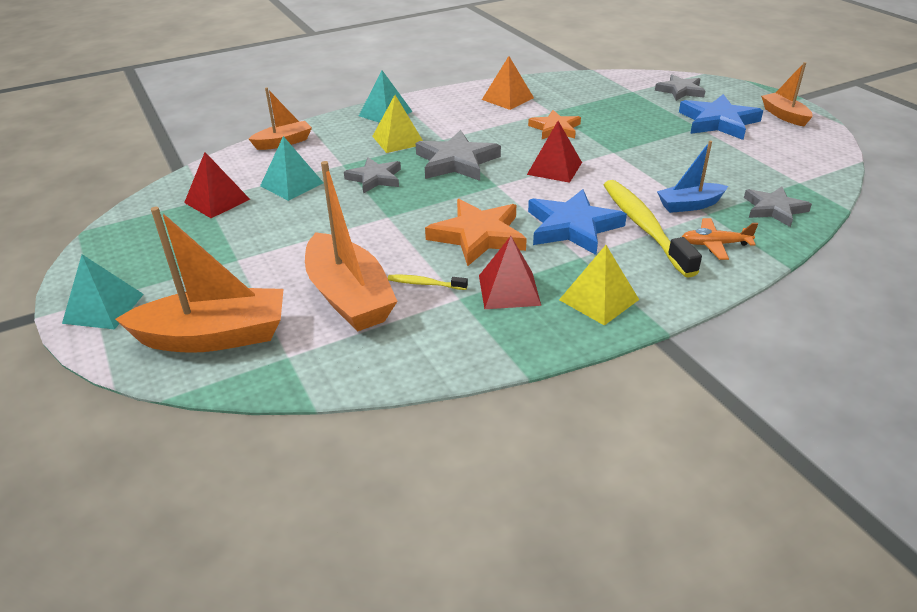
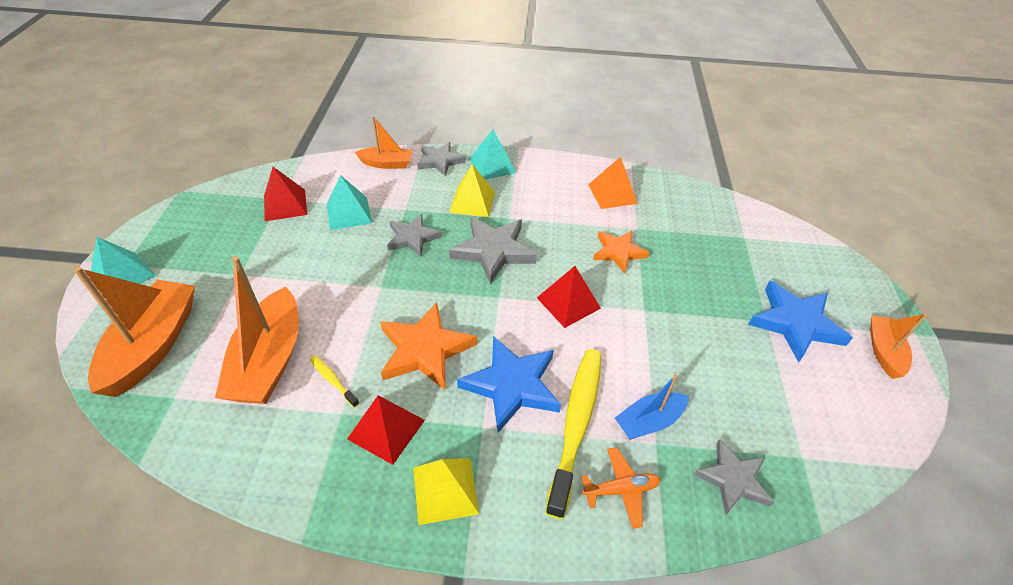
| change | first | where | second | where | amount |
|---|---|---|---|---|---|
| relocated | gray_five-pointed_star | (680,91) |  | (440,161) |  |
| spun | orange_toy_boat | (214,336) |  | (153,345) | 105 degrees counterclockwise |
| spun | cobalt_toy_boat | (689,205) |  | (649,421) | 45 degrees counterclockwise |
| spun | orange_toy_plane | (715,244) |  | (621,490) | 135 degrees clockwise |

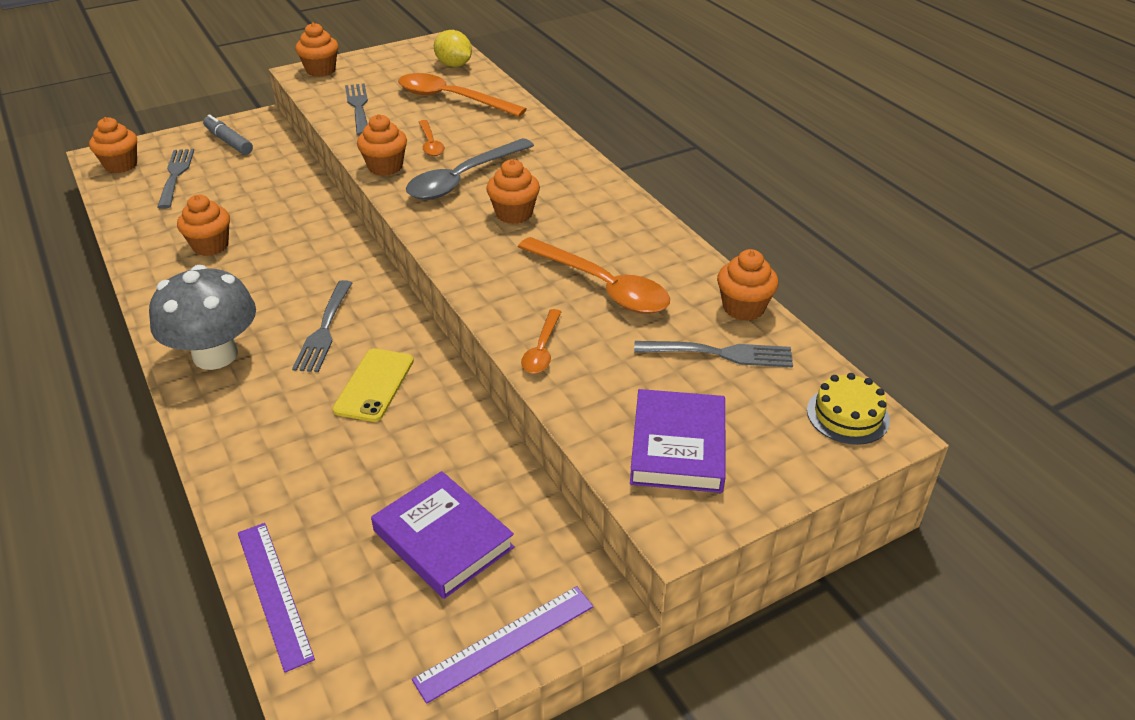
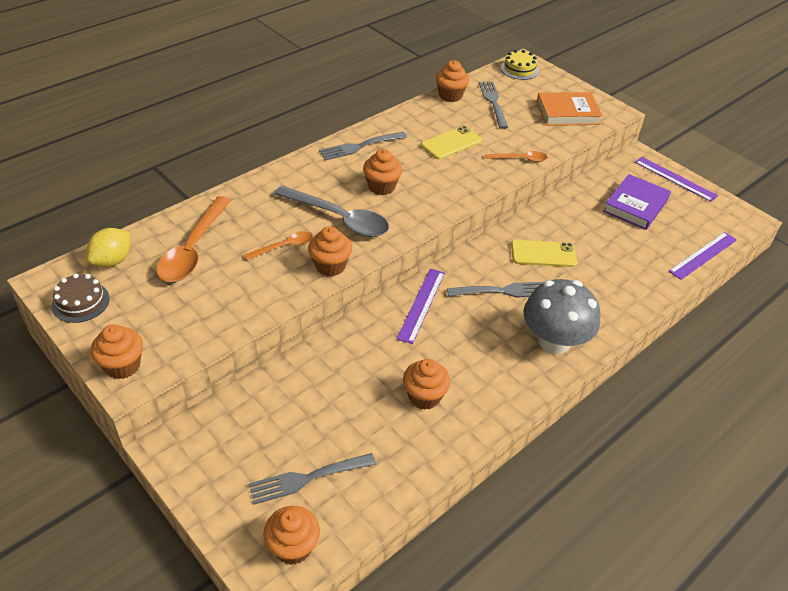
| change | first | where | second | where | amount |
|---|---|---|---|---|---|
| missing | gray_felt_pen | (229,142) |  |  |  |
| appeared |  |  | brown_gateau | (80,302) |  |
| appeared |  |  | purple_measuring_stick | (421,305) |  |
| relocated | gray_fork | (359,107) |  | (360,146) |  |
| exchanged | orange_spoon | (602,286) | yellow_mobile_phone | (451,143) |  |
| colour | purple_hardback | (678,446) | orange_hardback | (567,113) |  |

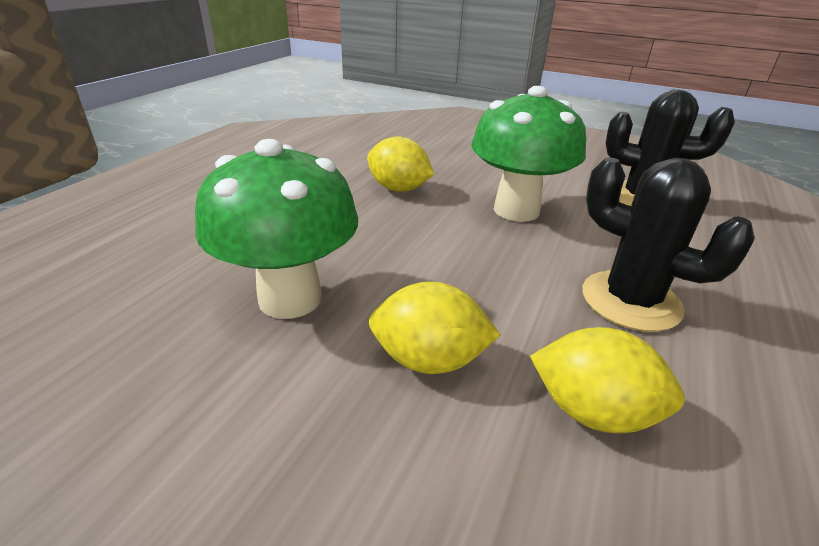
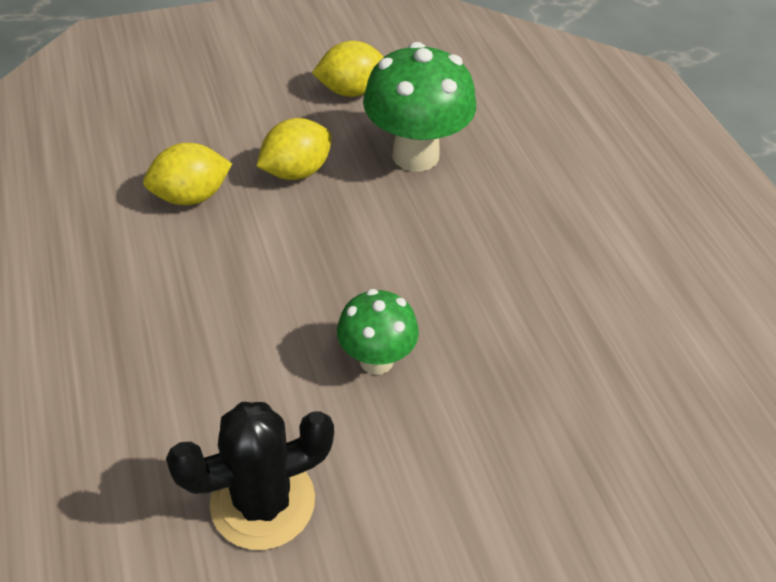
| change | first | where | second | where | amount |
|---|---|---|---|---|---|
| missing | ebony_prickly_plant | (630,301) |  |  |  |
| relocated | yellow_lemon | (398,189) |  | (351,91) |  |
| size | green_toadstool | (516,210) |  | (376,360) | x0.60 |

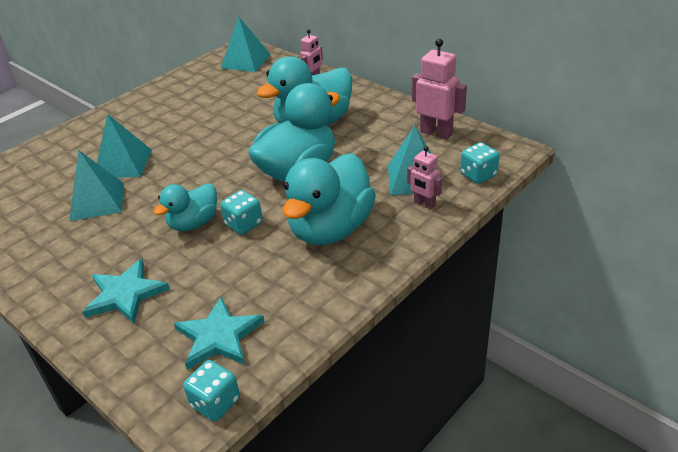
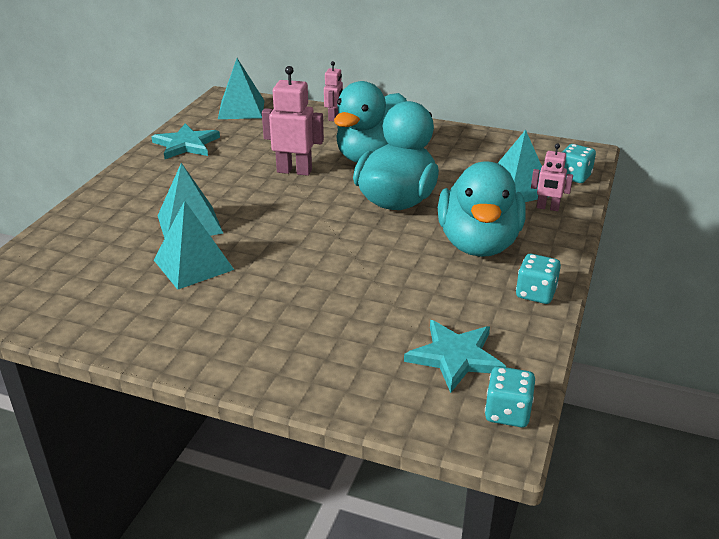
| change | first | where | second | where | amount |
|---|---|---|---|---|---|
| missing | aqua_rubber_duck | (194,223) |  |  |  |
| relocated | aqua_five-pointed_star | (125,294) |  | (186,144) |  |
| relocated | aqua_game_die | (244,224) |  | (535,293) |  |
| relocated | pink_robot | (436,133) |  | (294,171) |  |

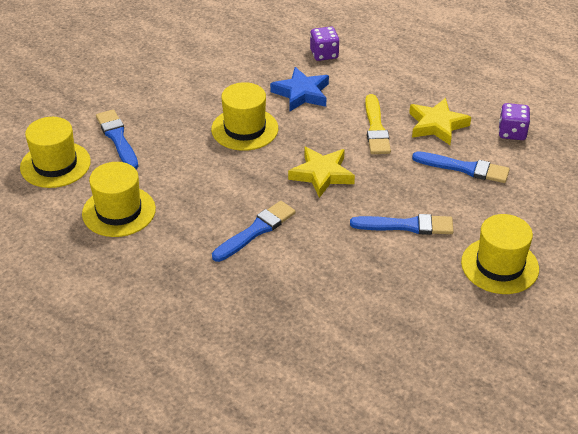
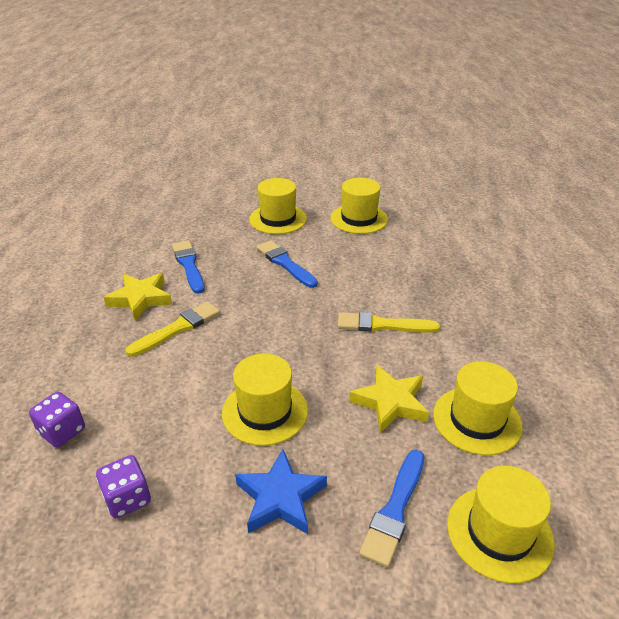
| change | first | where | second | where | amount |
|---|---|---|---|---|---|
| appeared |  |  | yellow_top_hat | (359,219) |  |
| relocated | cobalt_five-pointed_star | (302,93) |  | (280,498) |  |
| relocated | yellow_five-pointed_star | (322,174) |  | (390,402) |  |
| relocated | purple_game_die | (512,132) |  | (127,498) |  |
| colour | cobalt_brush | (256,231) | yellow_brush | (382,325) |  |

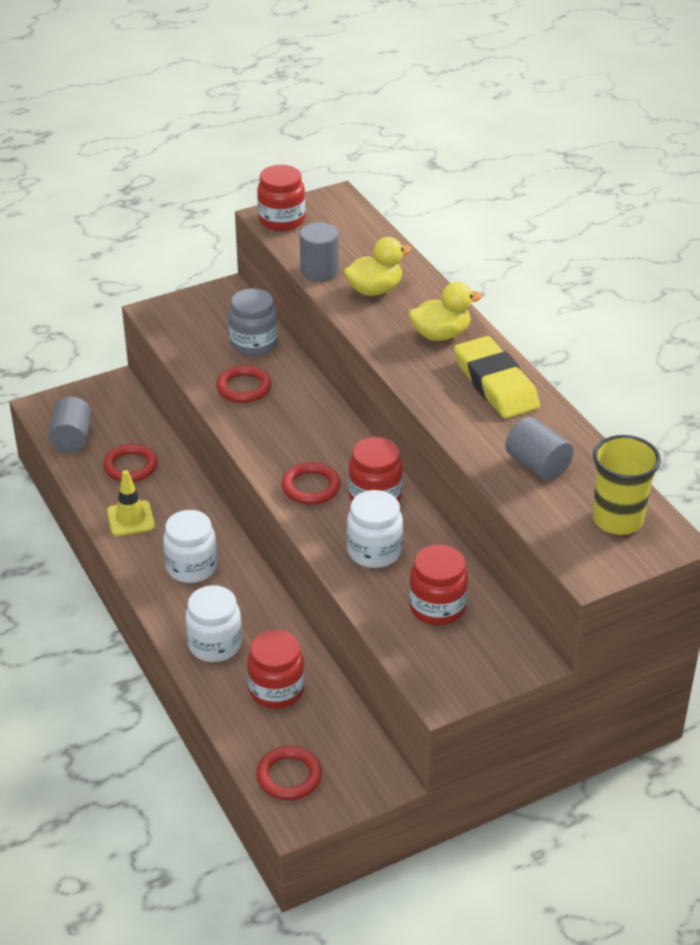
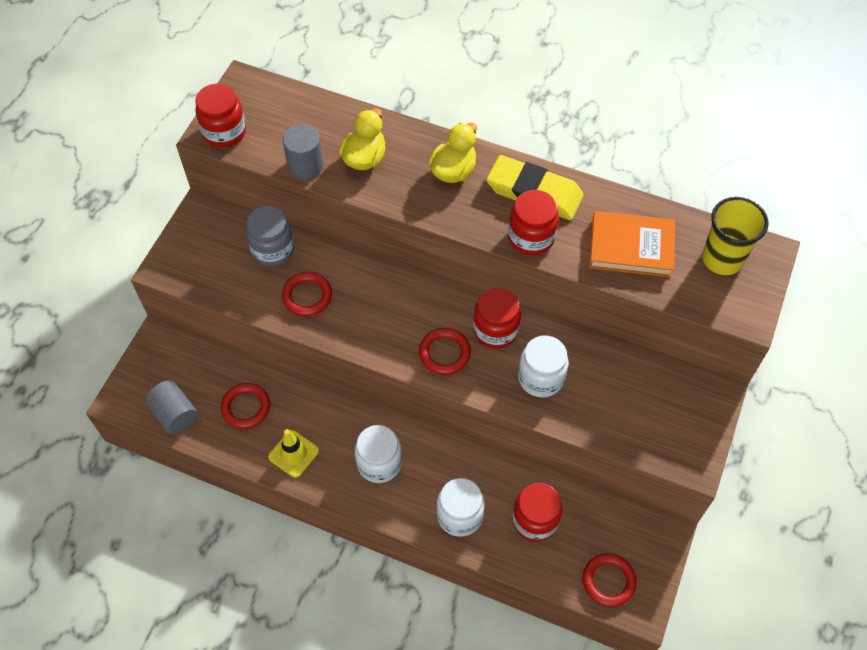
| change | first | where | second | where | amount |
|---|---|---|---|---|---|
| relocated | crimson_jam_jar | (437,607) |  | (531,237) |  |
| exchanged | gray_solid_cylinder | (537,465) | orange_hardback | (631,247) |  |

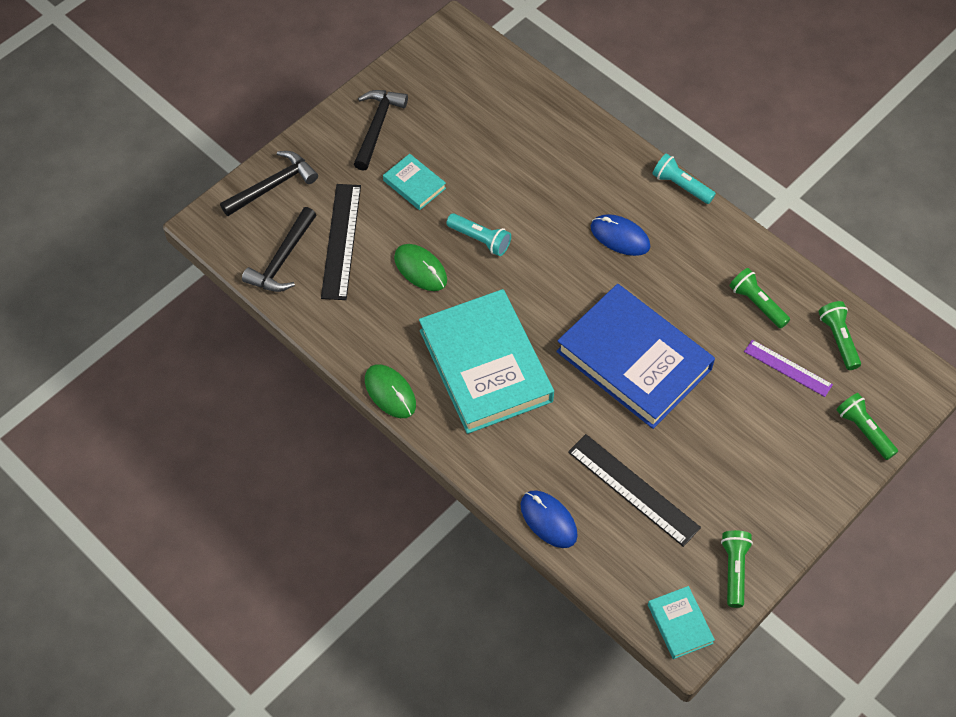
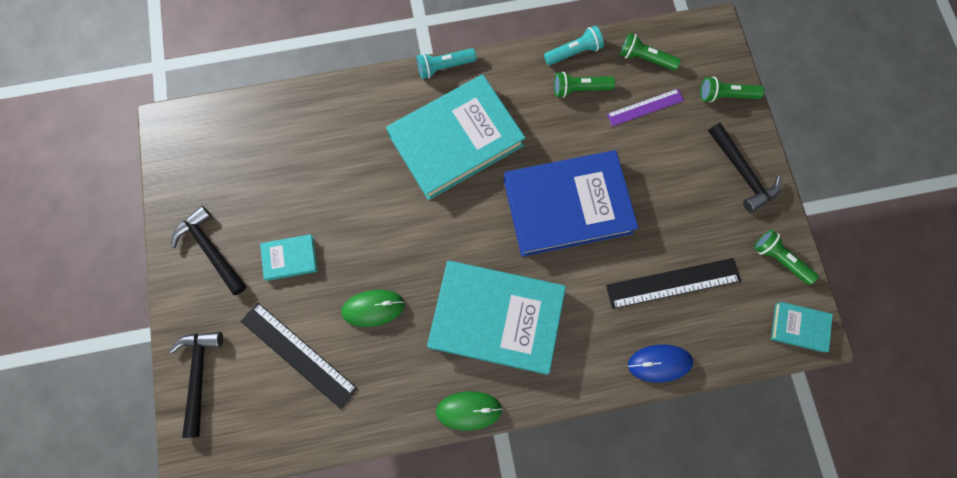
| change | first | where | second | where | amount |
|---|---|---|---|---|---|
| relocated | ebony_claw_hammer | (282,260) |  | (742,172) |  |
| relocated | aqua_pocket_torch | (480,239) |  | (574,52) |  |
| exchanged | cobalt_mouse | (620,237) | aqua_hardback | (456,140) |  |

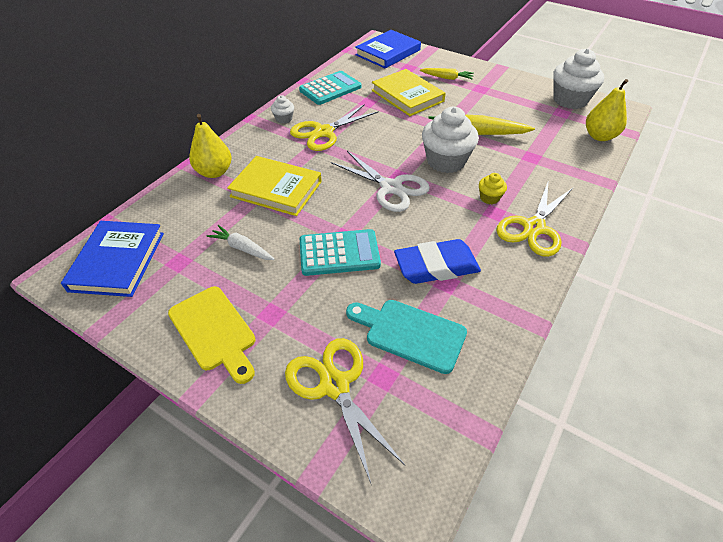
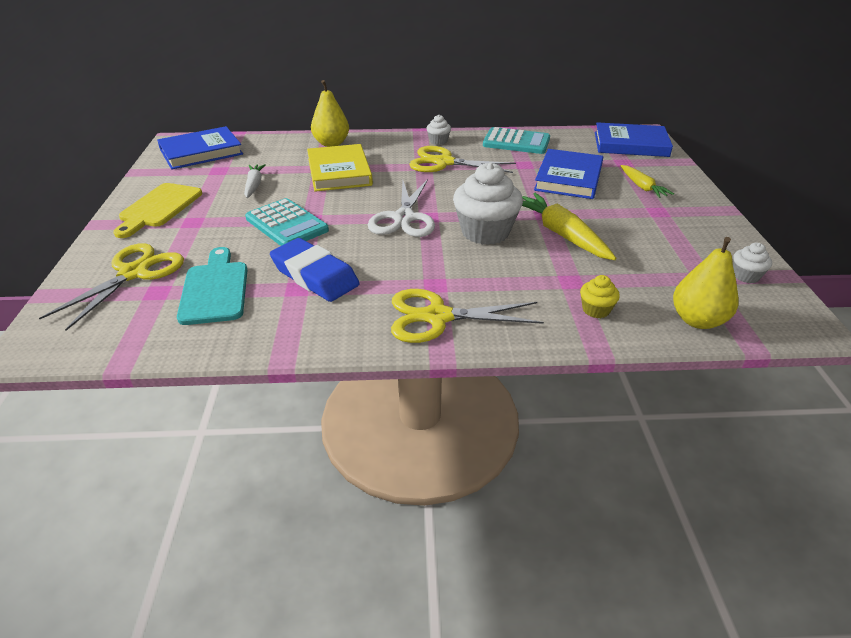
| change | first | where | second | where | amount |
|---|---|---|---|---|---|
| relocated | yellow_muffin | (489,198) |  | (596,310) |  |
| colour | yellow_hardback | (407,96) | cobalt_hardback | (568,178) |  |
| size | white_muffin | (570,100) |  | (746,276) | x0.47 |

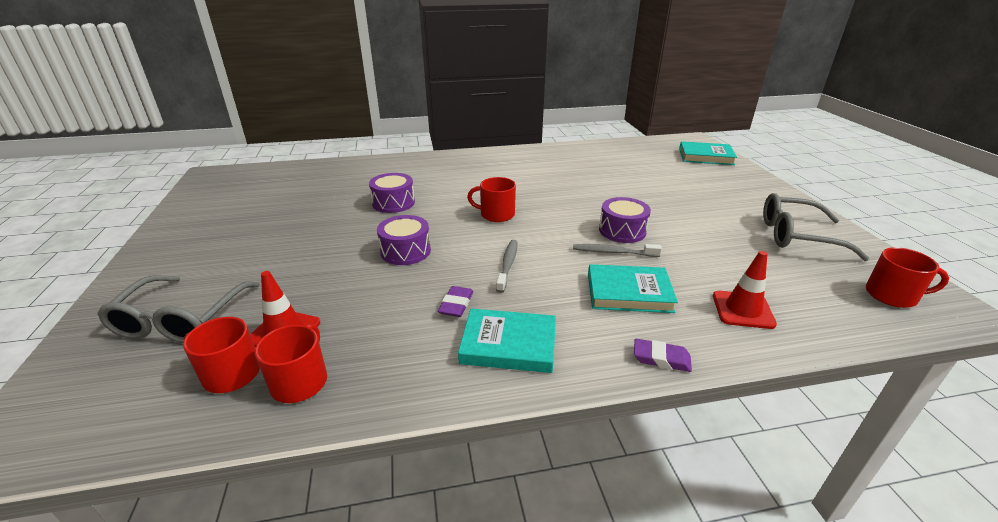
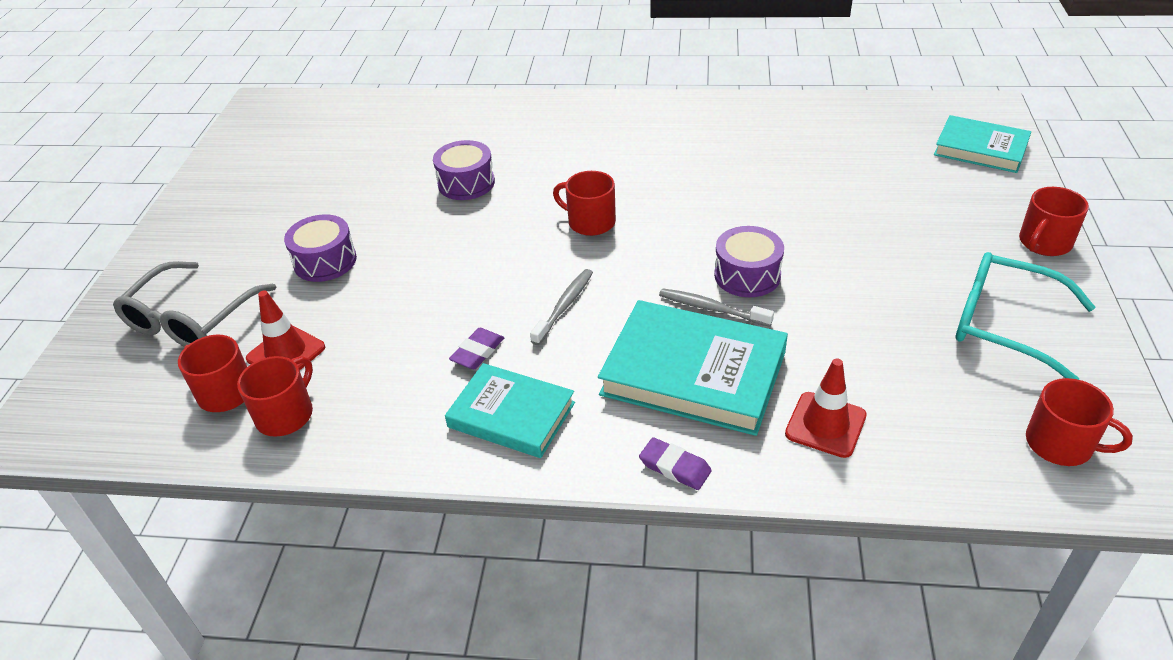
| change | first | where | second | where | amount |
|---|---|---|---|---|---|
| appeared |  |  | crimson_coffee_mug | (1044,243) |  |
| relocated | purple_toy_drum | (405,251) |  | (325,261) |  |
| colour | gray_eyeglasses | (797,236) | aqua_eyeglasses | (1005,324) |  |
| size | aqua_hardback | (629,292) |  | (693,373) | x1.56 |

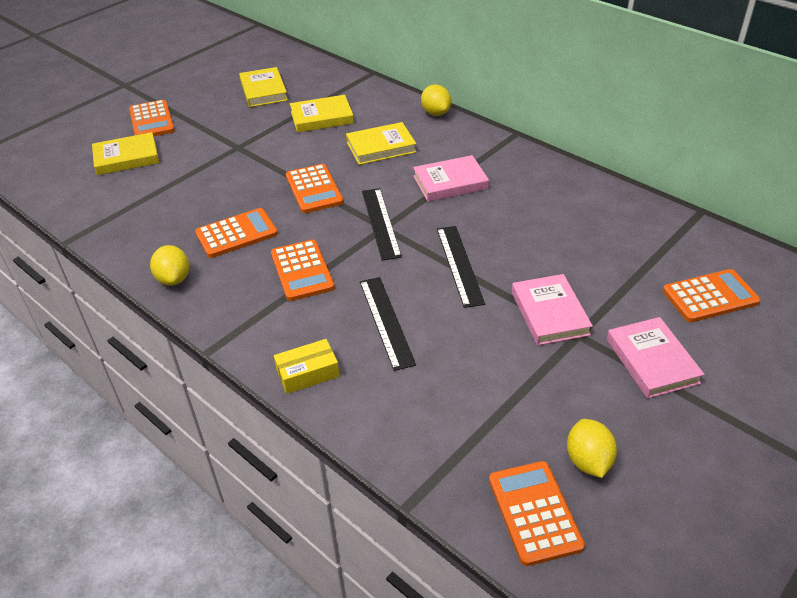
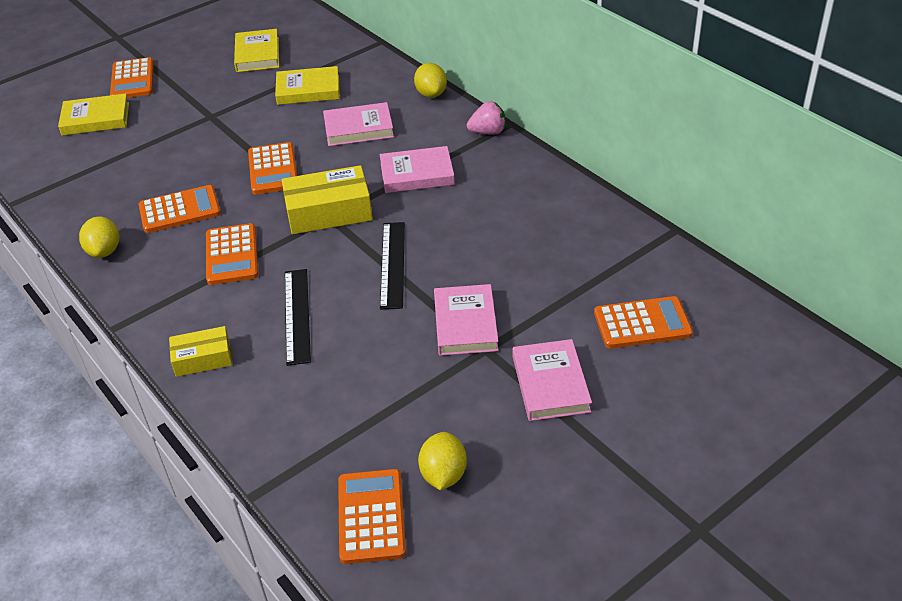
| change | first | where | second | where | amount |
|---|---|---|---|---|---|
| appeared |  |  | pink_strawberry | (488,132) |  |
| exchanged | ebony_measuring_stick | (381,223) | yellow_parcel | (329,212) |  |
| colour | yellow_hardback | (381,147) | pink_hardback | (358,128) |  |

